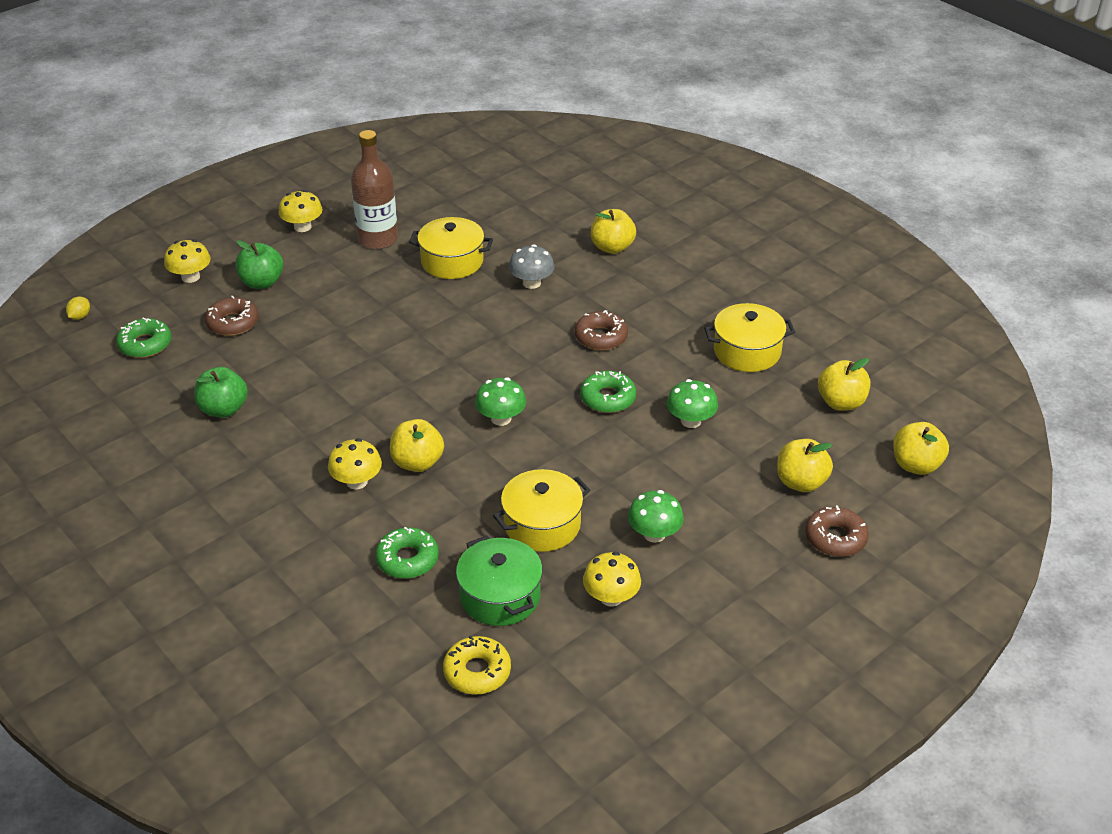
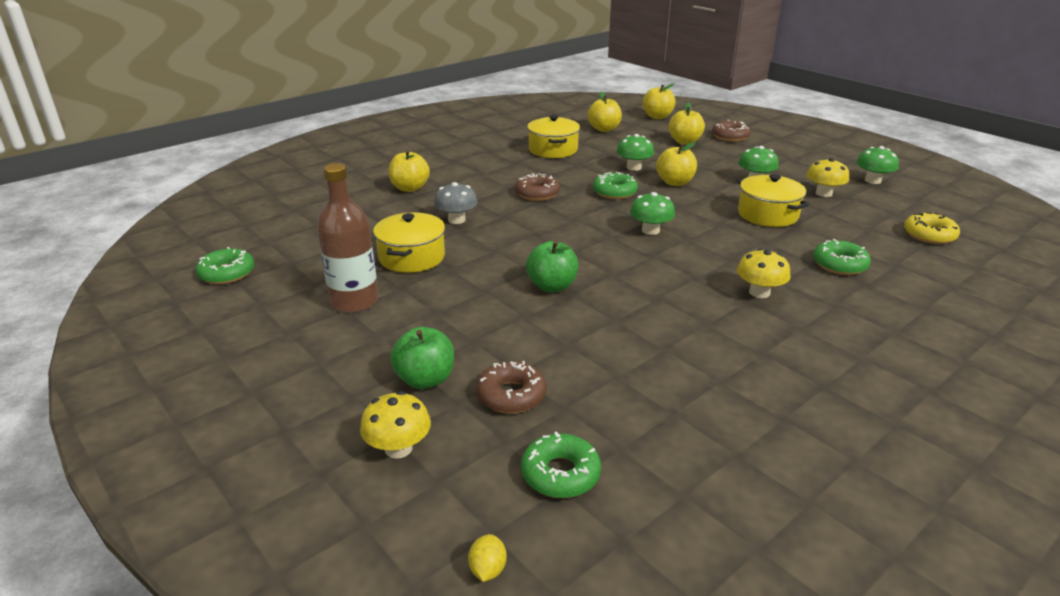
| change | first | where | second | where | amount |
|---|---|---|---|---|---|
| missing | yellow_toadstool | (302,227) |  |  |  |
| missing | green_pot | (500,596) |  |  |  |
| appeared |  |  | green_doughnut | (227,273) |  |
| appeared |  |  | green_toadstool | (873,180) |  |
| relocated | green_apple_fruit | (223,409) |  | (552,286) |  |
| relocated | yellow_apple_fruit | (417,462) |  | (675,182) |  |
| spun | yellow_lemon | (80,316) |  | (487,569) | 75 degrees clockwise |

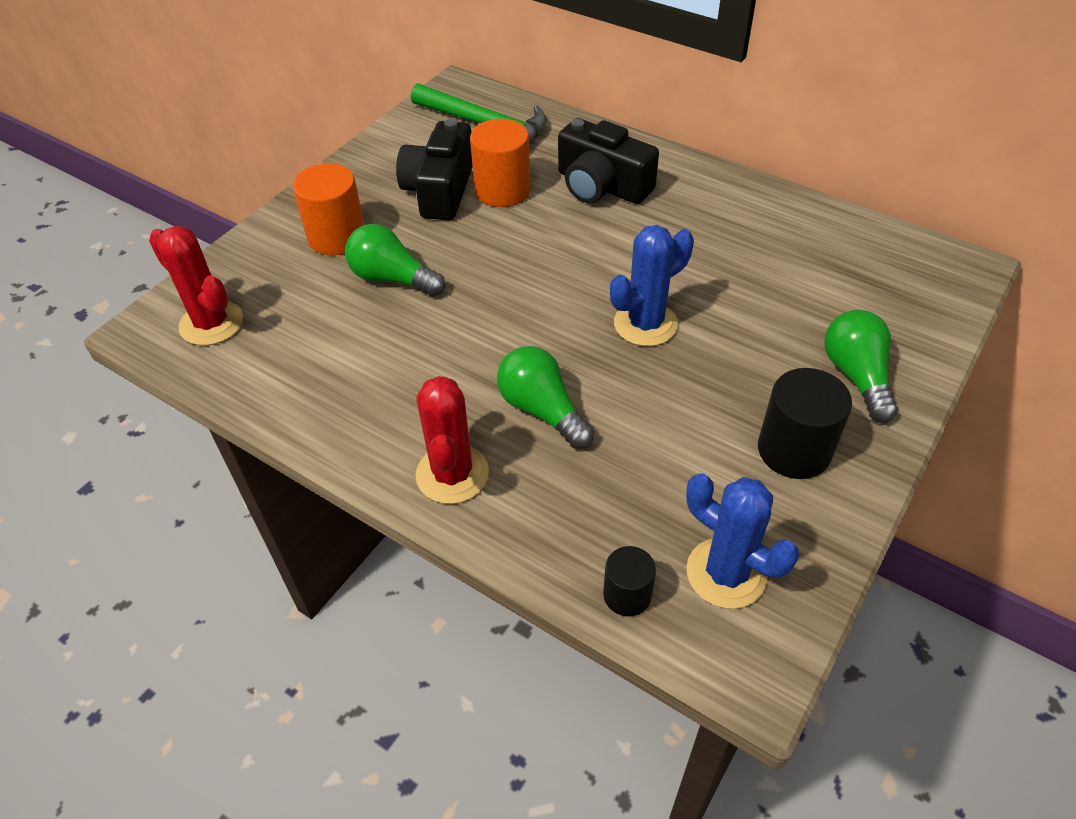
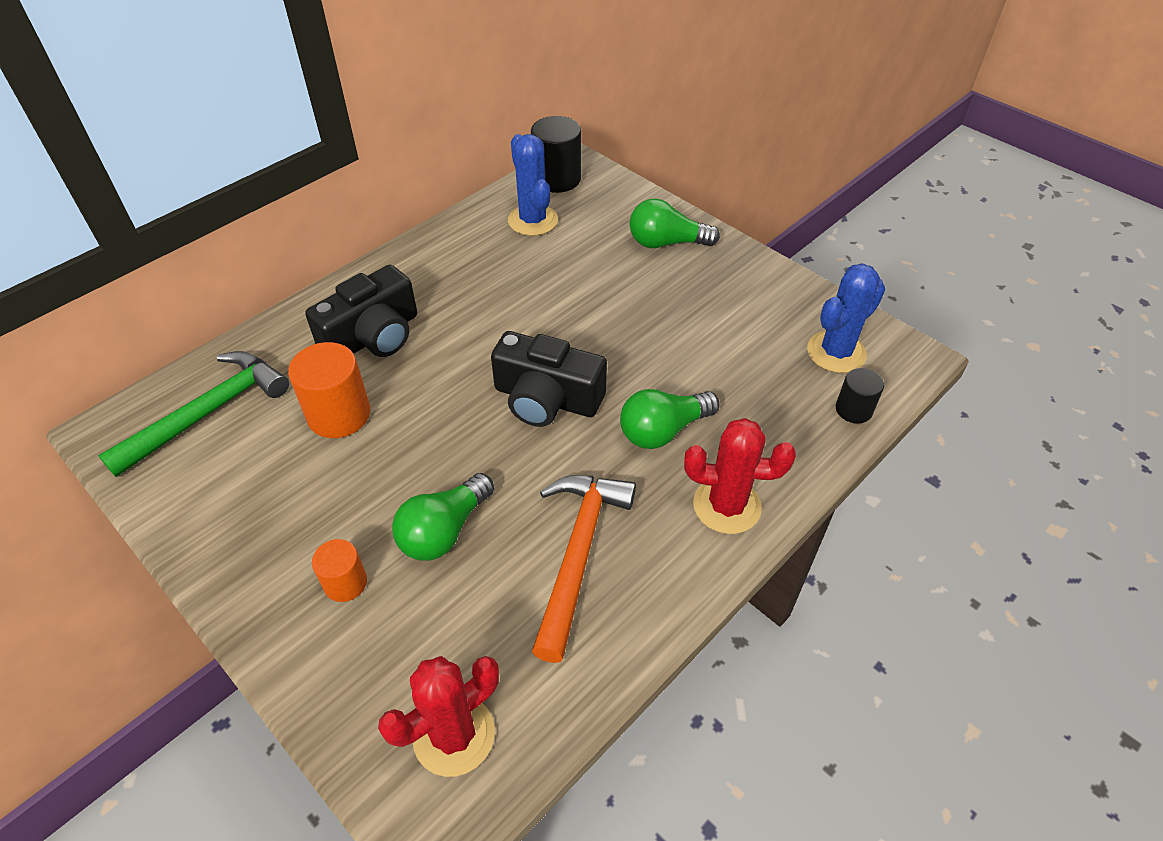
| change | first | where | second | where | amount |
|---|---|---|---|---|---|
| appeared |  |  | orange_claw_hammer | (578,554) |  |
| relocated | ebony_compact_camera | (440,190) |  | (546,398) |  |
| relocated | cobalt_prickly_plant | (645,324) |  | (533,220) |  |
| relocated | ebony_solid_cylinder | (794,450) |  | (557,179) |  |
| size | orange_solid_cylinder | (337,237) |  | (345,583) | x0.59 |

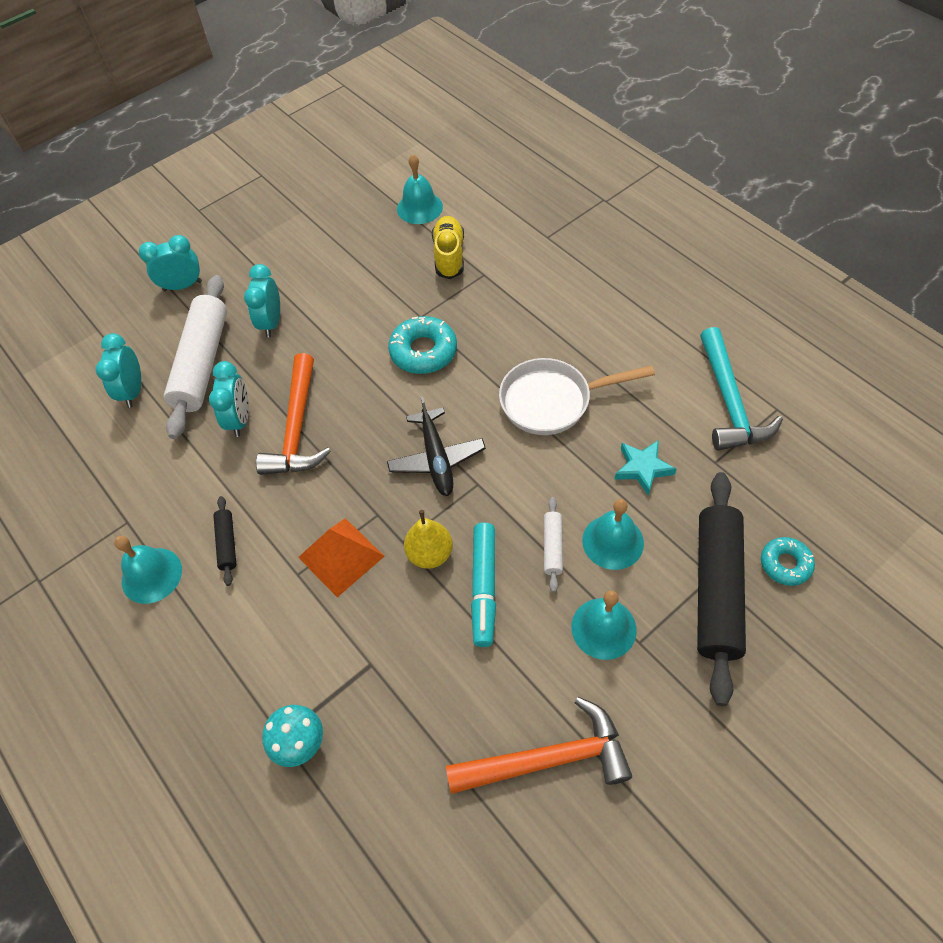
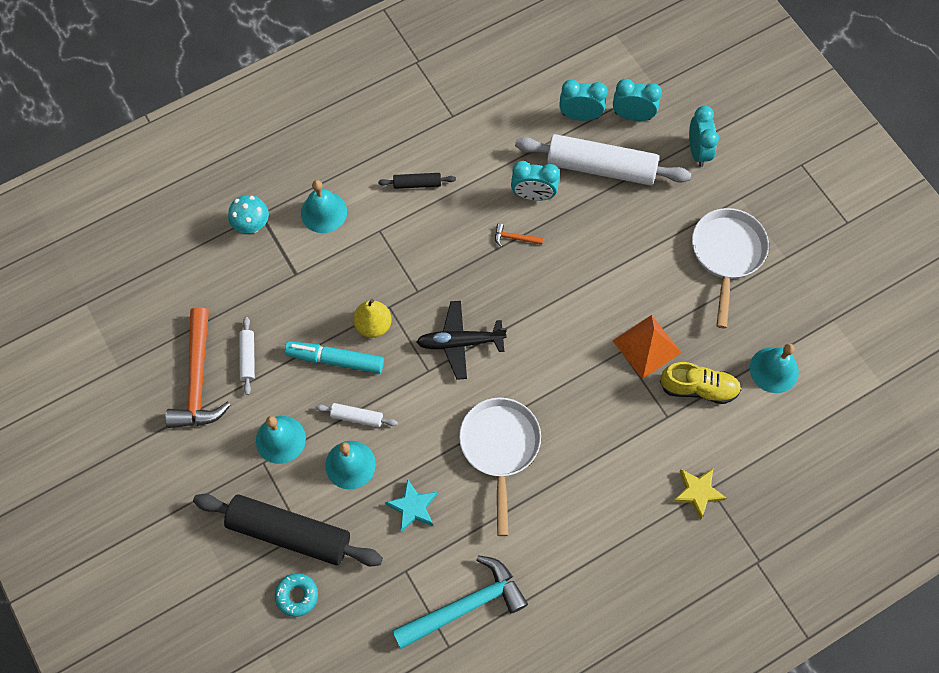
| change | first | where | second | where | amount |
|---|---|---|---|---|---|
| missing | aqua_doughnut | (423,351) |  |  |  |
| appeared |  |  | white_pastry_roller | (248,358) |  |
| appeared |  |  | yellow_five-pointed_star | (697,492) |  |
| appeared |  |  | white_pan | (726,255) |  |
| relocated | aqua_bell | (151,575) |  | (324,212) |  |
| relocated | aqua_bedside_clock | (271,323) |  | (632,116) |  |
| relocated | orange_pyramid_shape | (341,556) |  | (647,346) |  |
| spun | aqua_claw_hammer | (729,402) |  | (465,605) | 150 degrees clockwise |
| size | orange_claw_hammer | (297,428) |  | (514,238) | x0.41 |

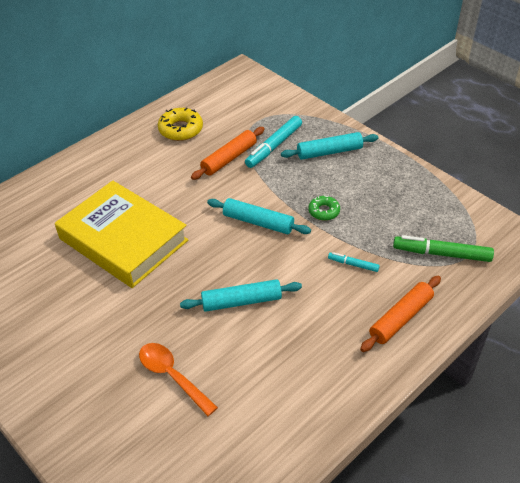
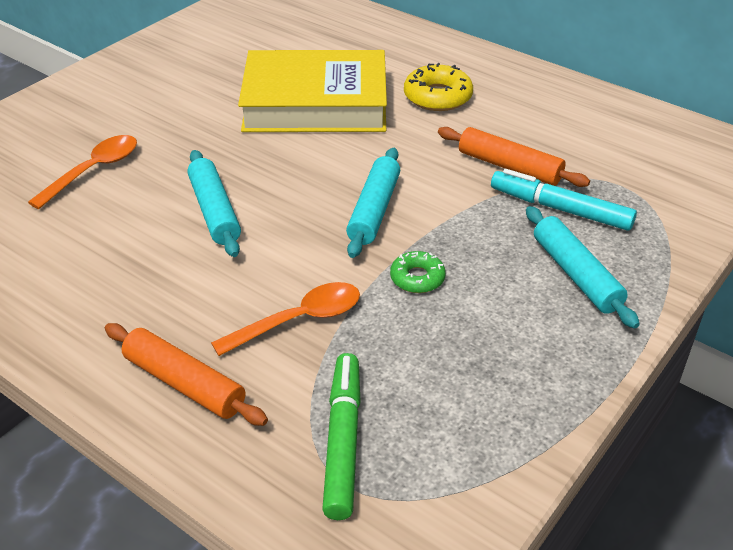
| change | first | where | second | where | amount |
|---|---|---|---|---|---|
| relocated | yellow_doughnut | (181,129) |  | (437,97) |  |
| exchanged | aqua_felt_pen | (353,264) | orange_spoon | (299,320) |  |
| spun | yellow_hardback | (123,239) |  | (315,103) | 60 degrees clockwise |

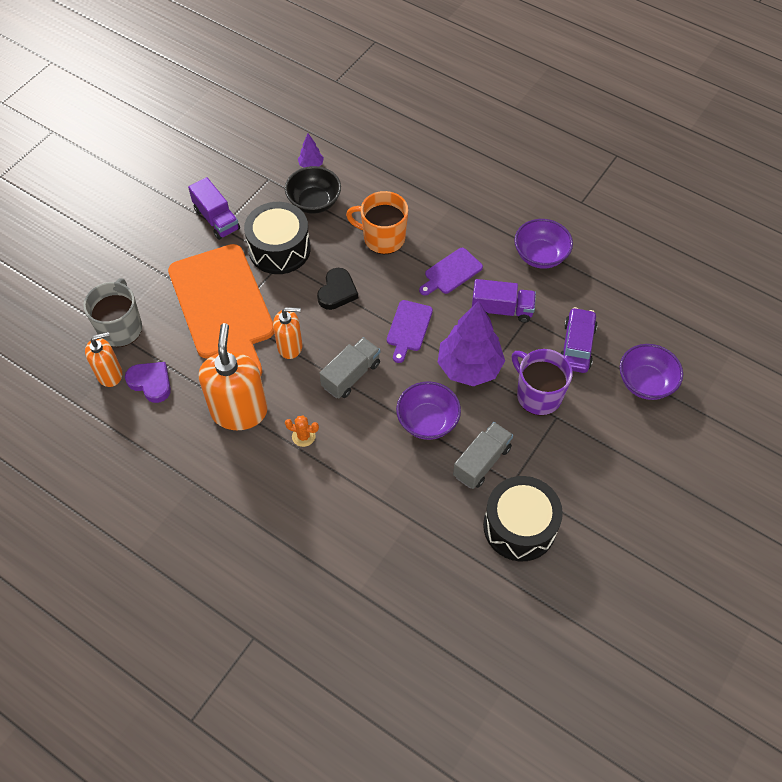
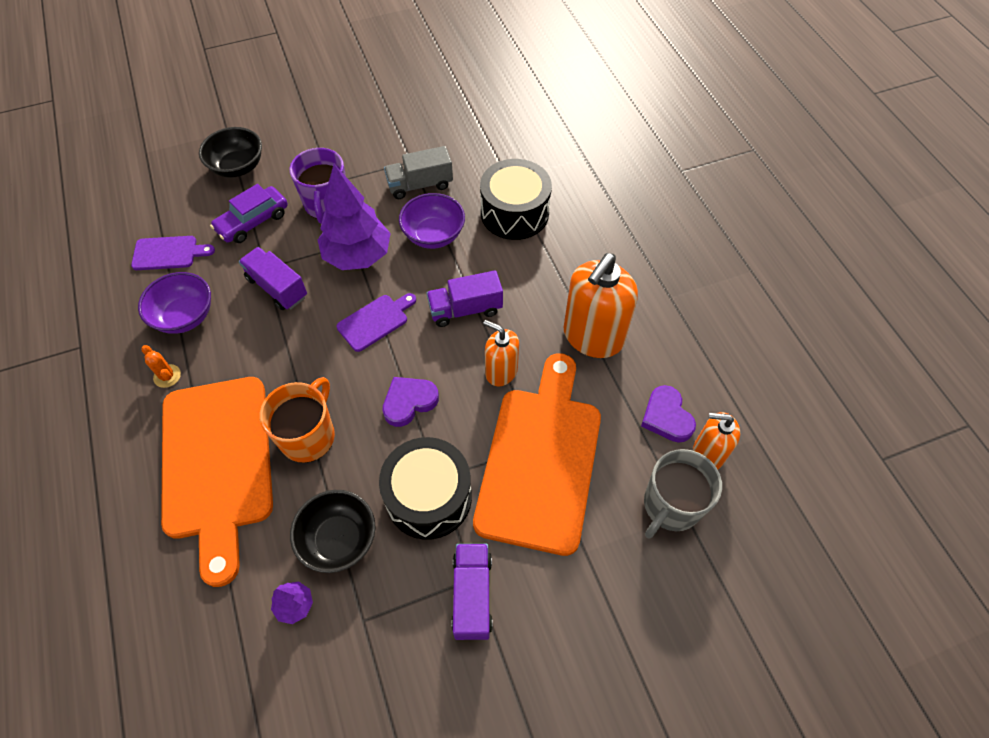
| change | first | where | second | where | amount |
|---|---|---|---|---|---|
| appeared |  |  | orange_cutting_board | (217,464) |  |
| relocated | orange_prickly_plant | (303,436) |  | (167,376) |  |
| relocated | purple_cutting_board | (451,272) |  | (168,253) |  |
| relocated | ebony_toy_drum | (519,526) |  | (514,213) |  |
| colour | ebony_heart | (337,291) | purple_heart | (409,402) |  |
| colour | gray_truck | (351,375) | purple_truck | (465,309) |  |
| colour | purple_serving_bowl | (645,383) | ebony_serving_bowl | (238,167) |  |
| spun | orange_coffee_mug | (383,238) |  | (308,436) | 120 degrees counterclockwise |

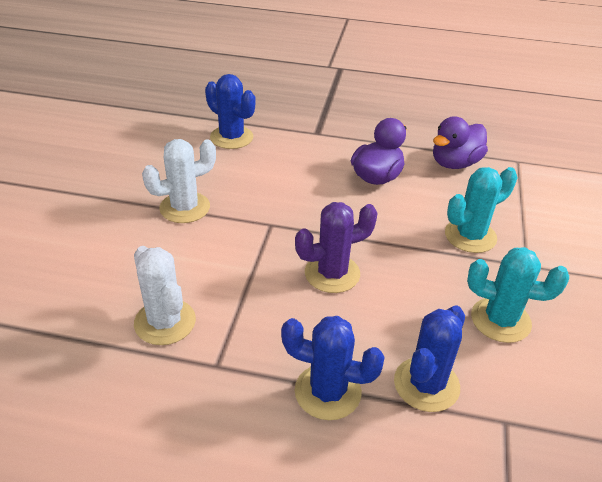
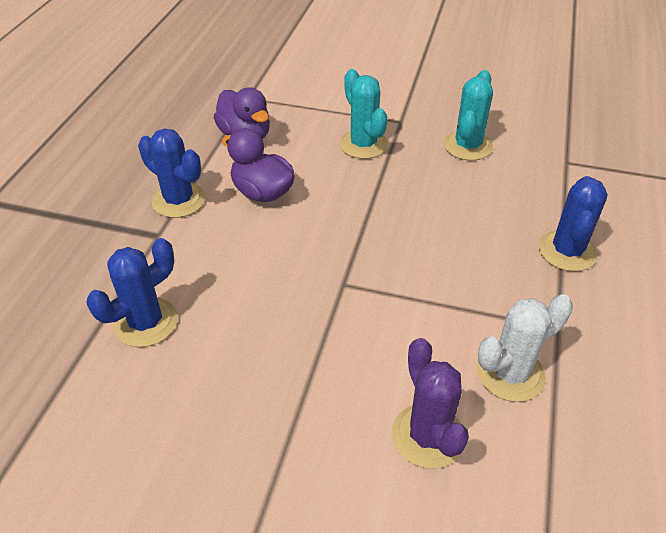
| change | first | where | second | where | amount |
|---|---|---|---|---|---|
| missing | white_prickly_plant | (185,208) |  |  |  |
| relocated | purple_prickly_plant | (332,273) |  | (428,436) |  |
| relocated | cobalt_prickly_plant | (426,384) |  | (179,200) |  |

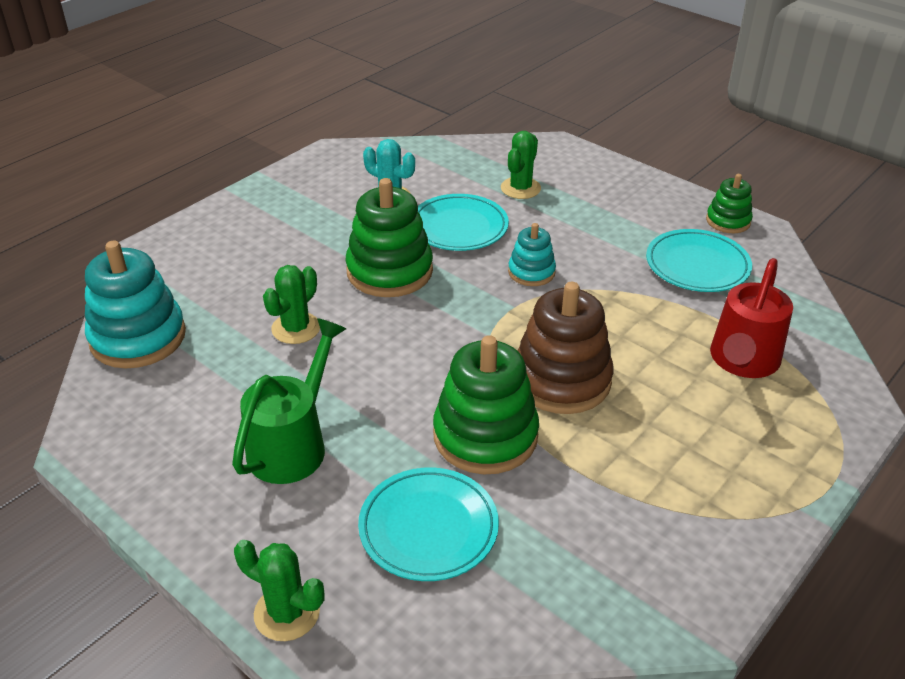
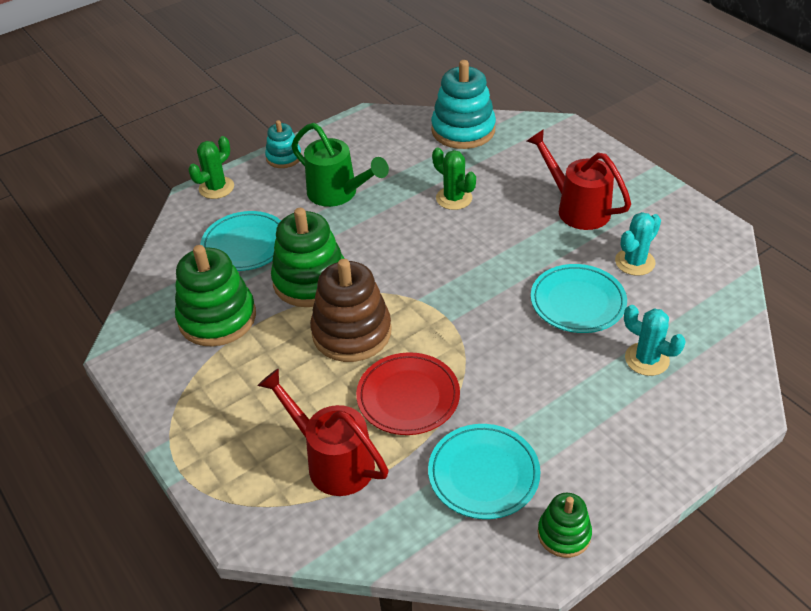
| change | first | where | second | where | amount |
|---|---|---|---|---|---|
| appeared |  |  | crimson_flat_dish | (408,397) |  |
| appeared |  |  | crimson_watering_pot | (577,208) |  |
| relocated | green_ring_stacker | (389,271) |  | (217,318) |  |
| relocated | aqua_ring_stacker | (531,272) |  | (284,157) |  |
| colour | green_prickly_plant | (520,188) | aqua_prickly_plant | (646,359) |  |

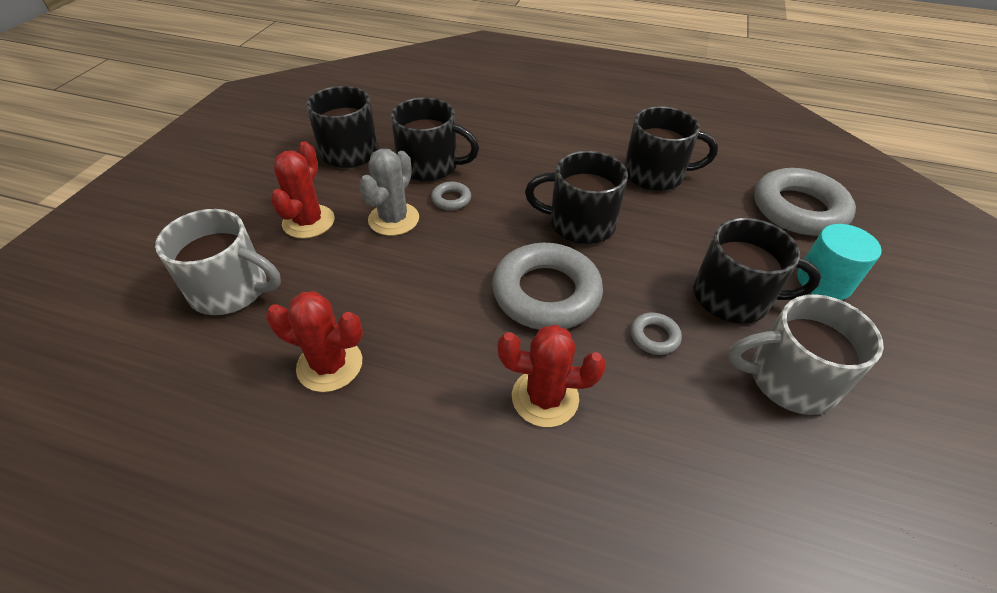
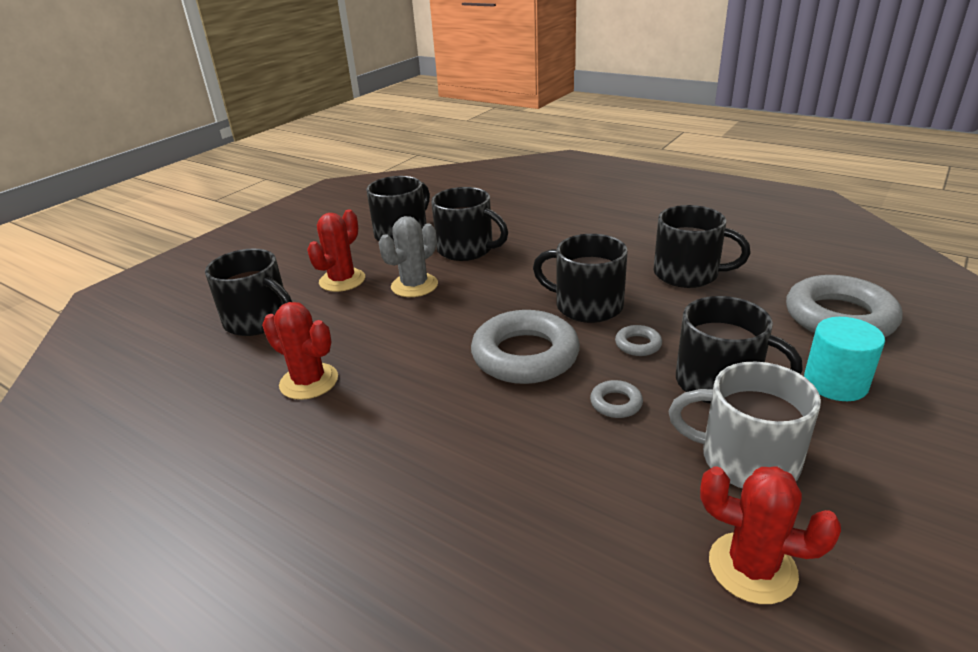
| change | first | where | second | where | amount |
|---|---|---|---|---|---|
| relocated | gray_ring | (451,199) |  | (638,344) |  |
| relocated | crimson_prickly_plant | (545,397) |  | (752,568) |  |
| colour | gray_coffee_mug | (232,290) | ebony_coffee_mug | (259,320) |  |

